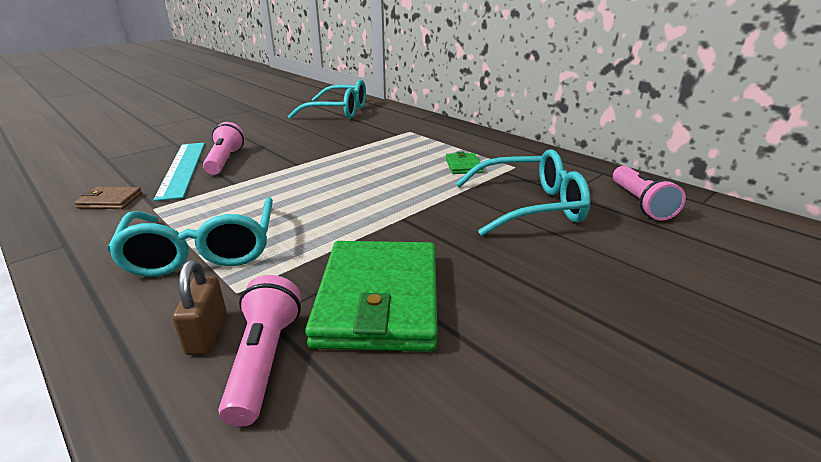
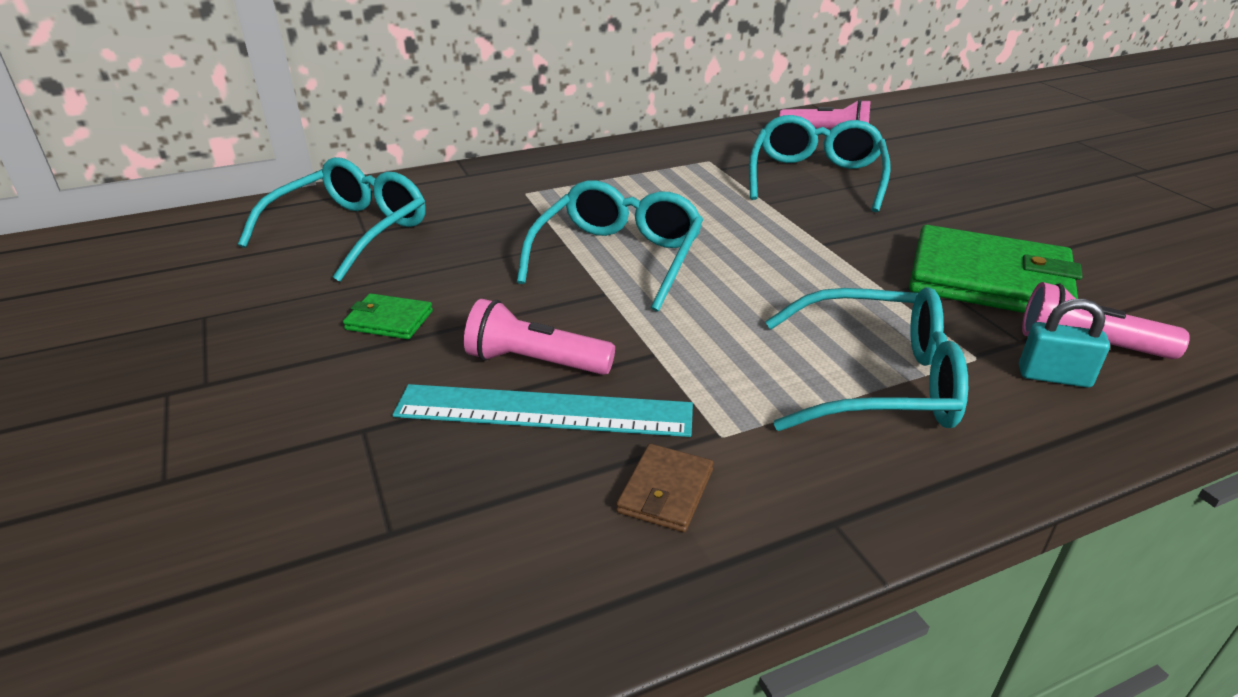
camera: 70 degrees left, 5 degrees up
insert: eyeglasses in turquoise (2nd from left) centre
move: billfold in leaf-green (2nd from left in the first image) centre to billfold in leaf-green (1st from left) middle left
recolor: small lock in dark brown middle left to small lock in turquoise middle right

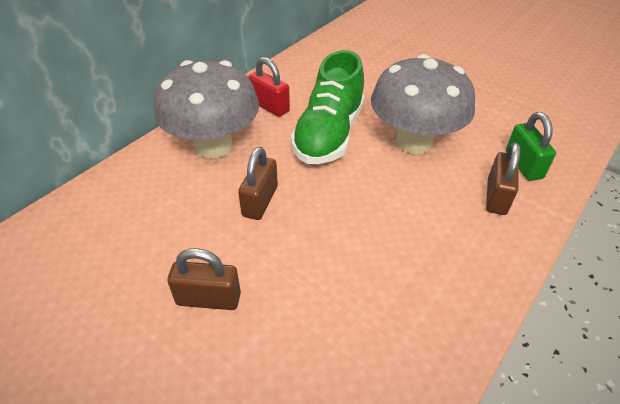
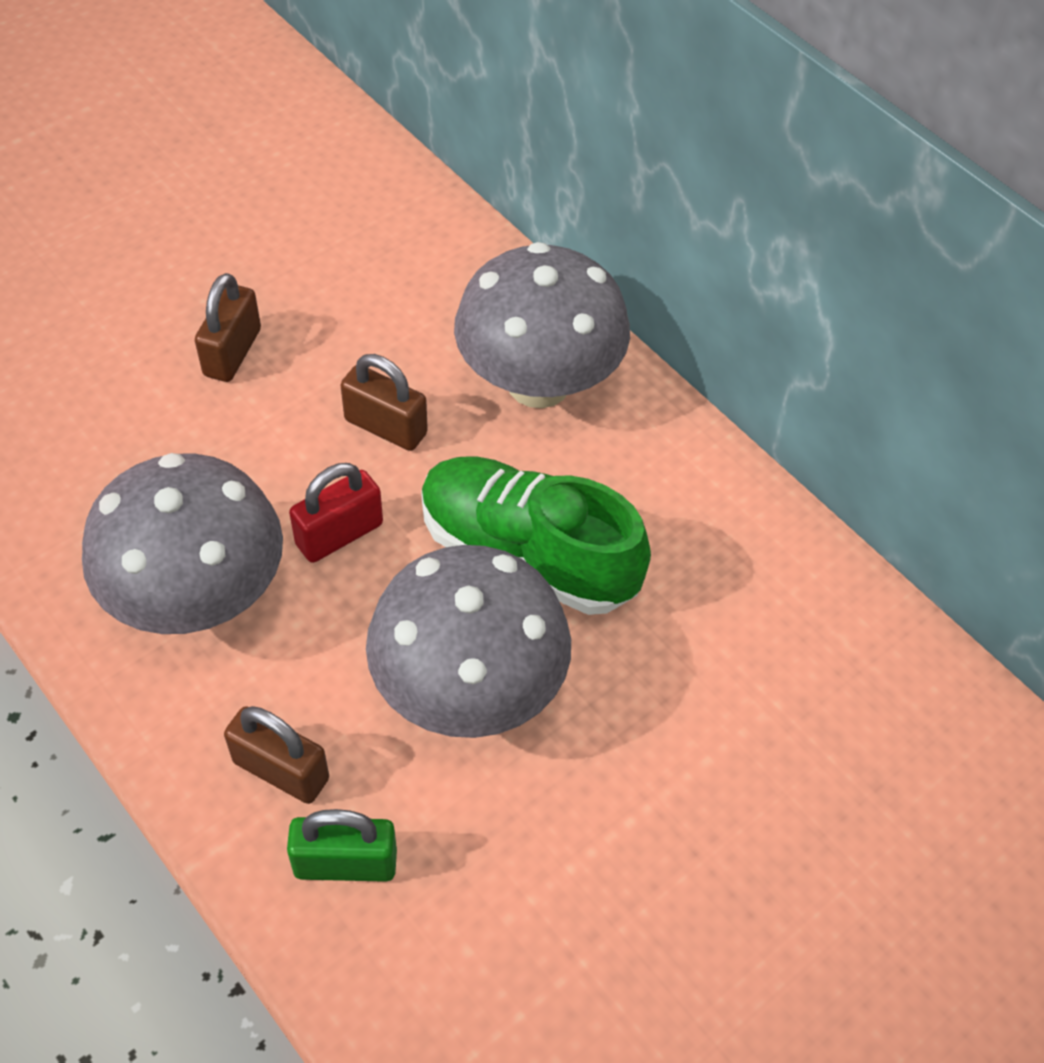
camera: 100 degrees right, 10 degrees up
insert: toadstool in grey (1st from left) middle left
move: small lock in red top centre to middle left

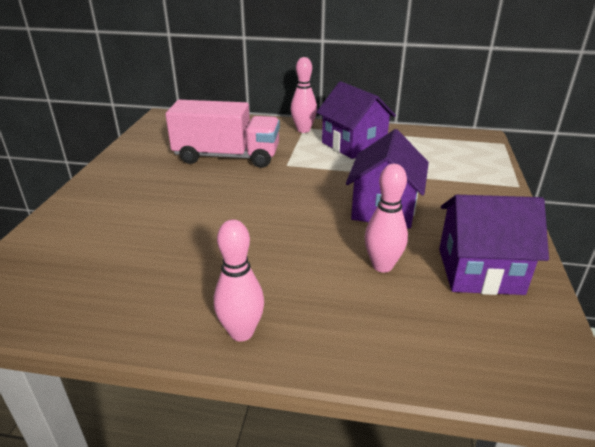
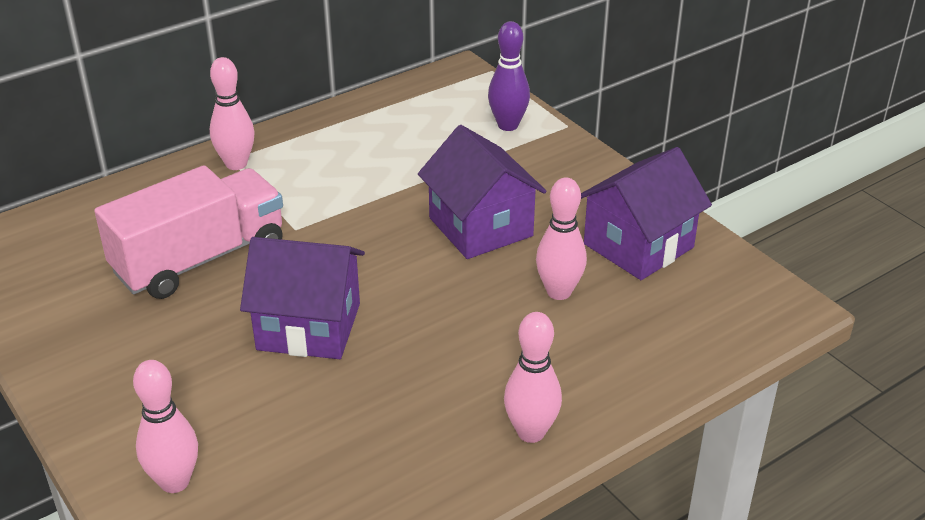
camera: 45 degrees left, 5 degrees up
insert: bowling pin in rose-pink (1st from left) bottom left; bowling pin in purple top centre
move: cottage in purple (1st from left) top centre to middle left

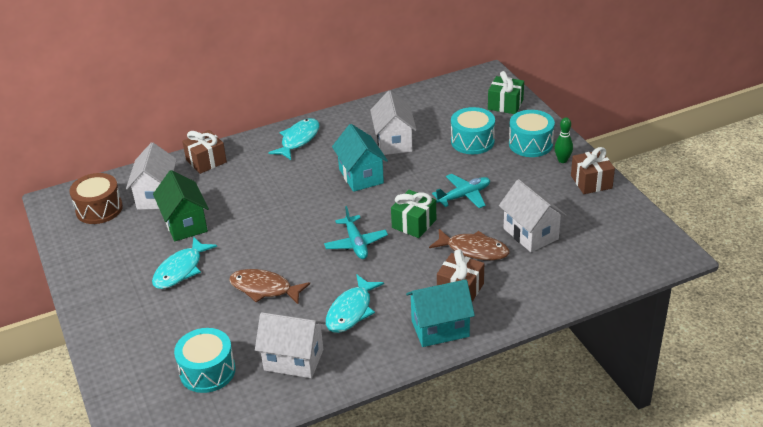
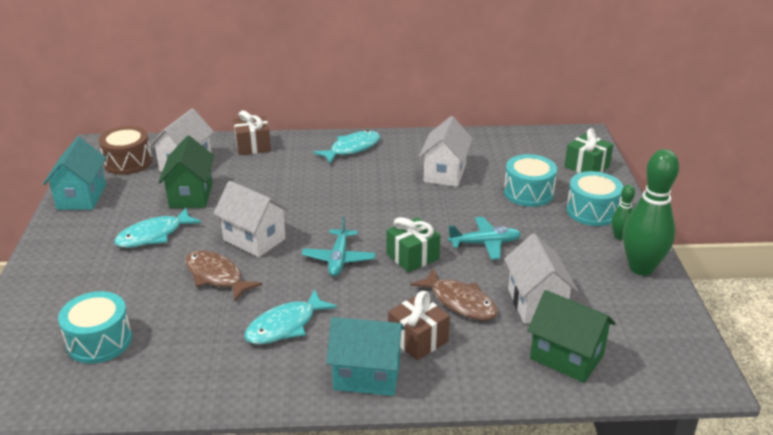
camera: 20 degrees right, 5 degrees down
insert: cottage in leaf-green (2nd from left) bottom right
move: cottage in turquoise (1st from left) centre to middle left; cottage in white (2nd from left) bottom centre to middle left
replace: present in dark brown (3rd from left) middle right to bowling pin in leaf-green (2nd from left) middle right

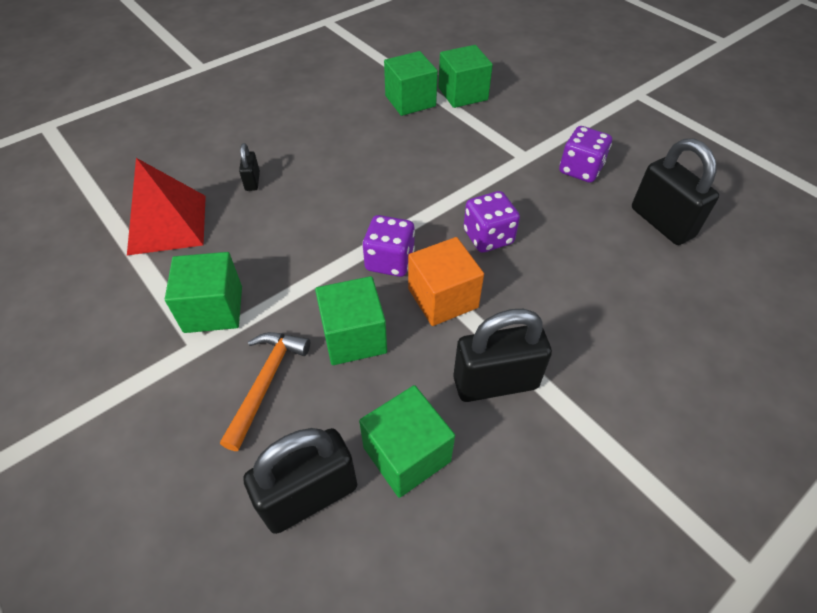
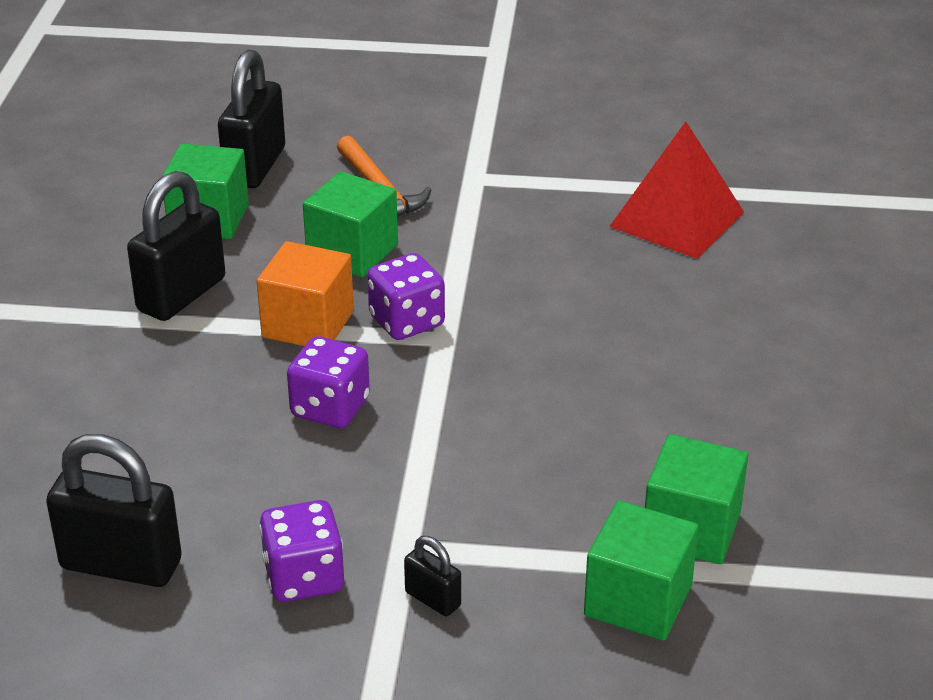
camera: 135 degrees right, 15 degrees down
delete: solid cube in leaf-green (1st from left) middle left
move: small lock in jet-black (1st from left in the first image) top left to small lock in jet-black (4th from left) bottom centre

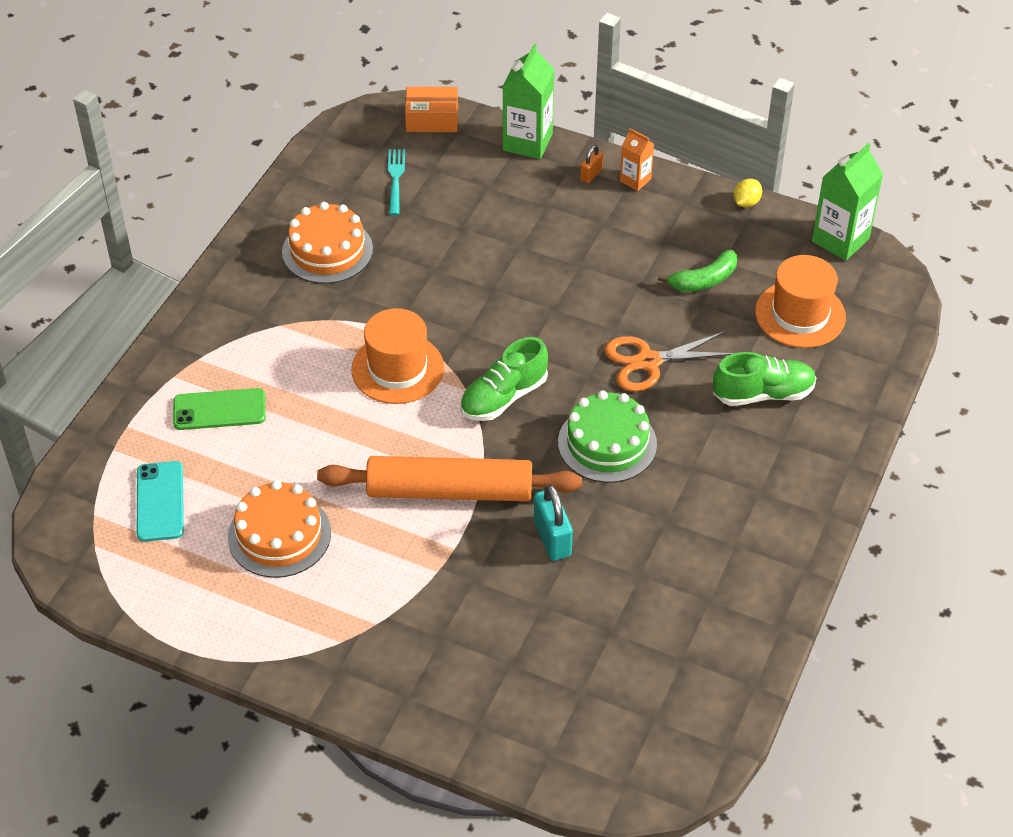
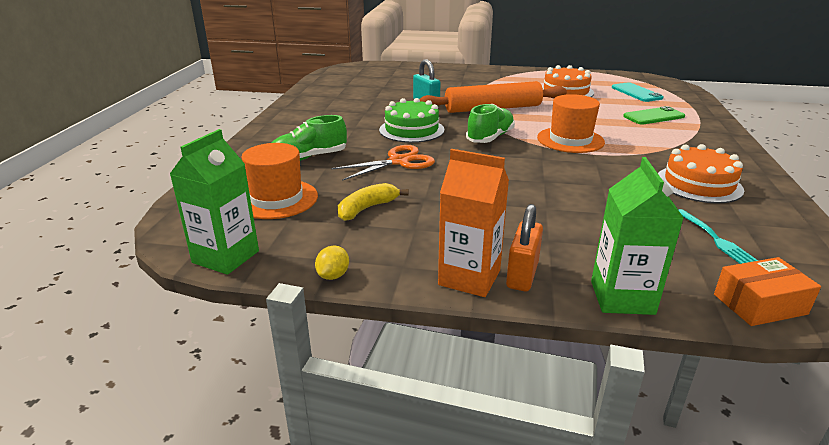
camera: 165 degrees right, 20 degrees down
recolor: banana fruit in leaf-green top right to banana fruit in yellow centre
resize: juice carton in orange top centre = centre x1.78; small lock in orange top centre = centre x1.75

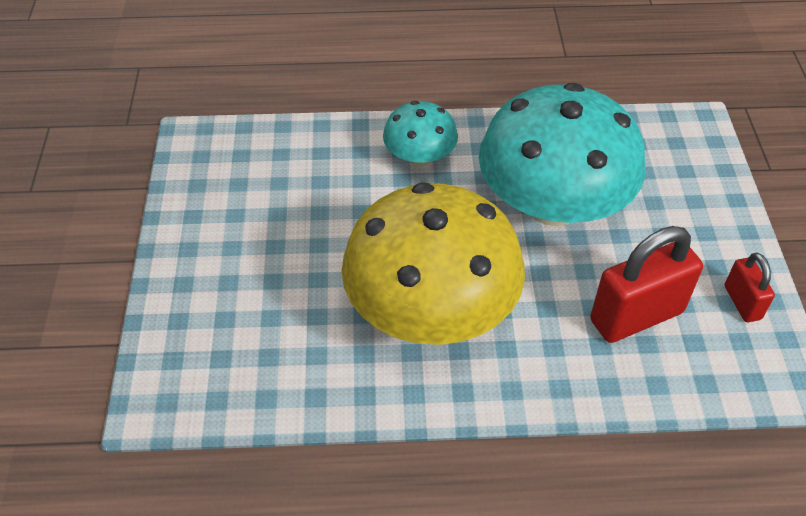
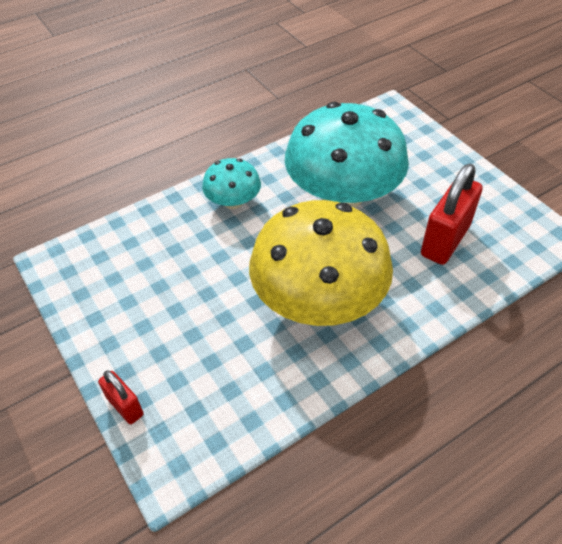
camera: 30 degrees left, 0 degrees up
move: small lock in red (2nd from left in the first image) middle right to small lock in red (1st from left) bottom left

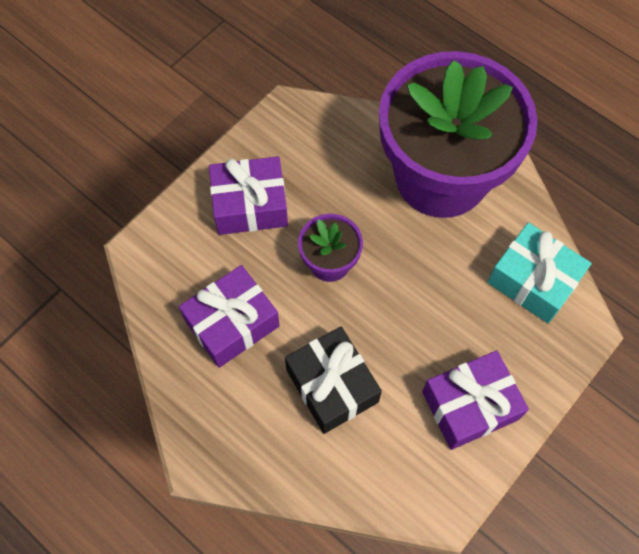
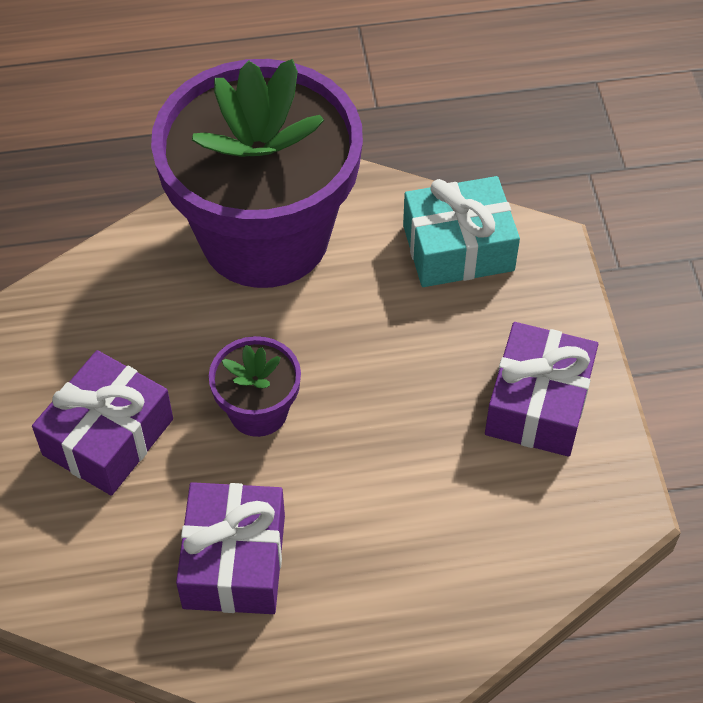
camera: 50 degrees left, 10 degrees down
delete: present in jet-black bottom centre

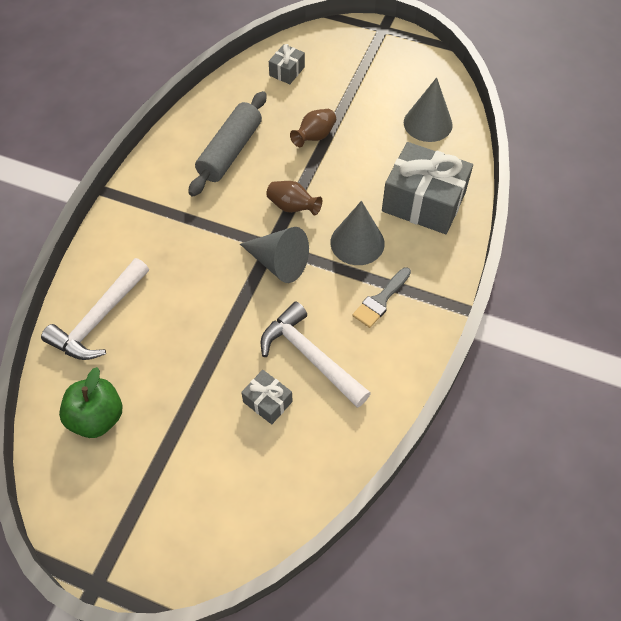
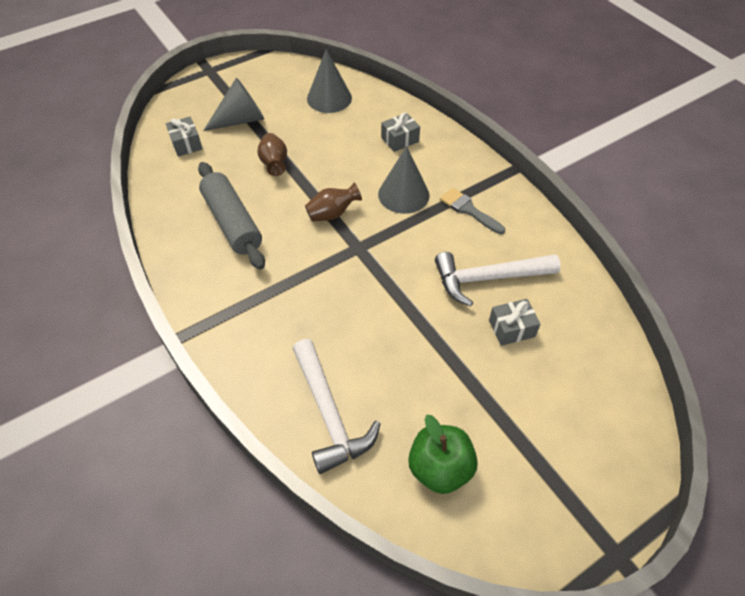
camera: 55 degrees left, 5 degrees down
move: cone in grey (1st from left) centre to top left
rotate: brush in grey centre = centre 150 degrees clockwise
resize: present in grey (3rd from left in the first image) top right = top centre x0.48

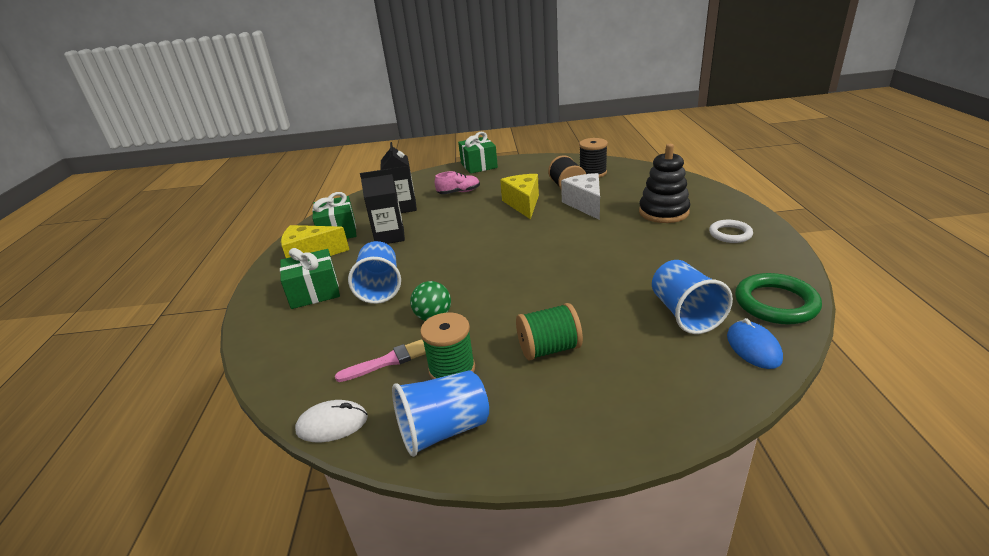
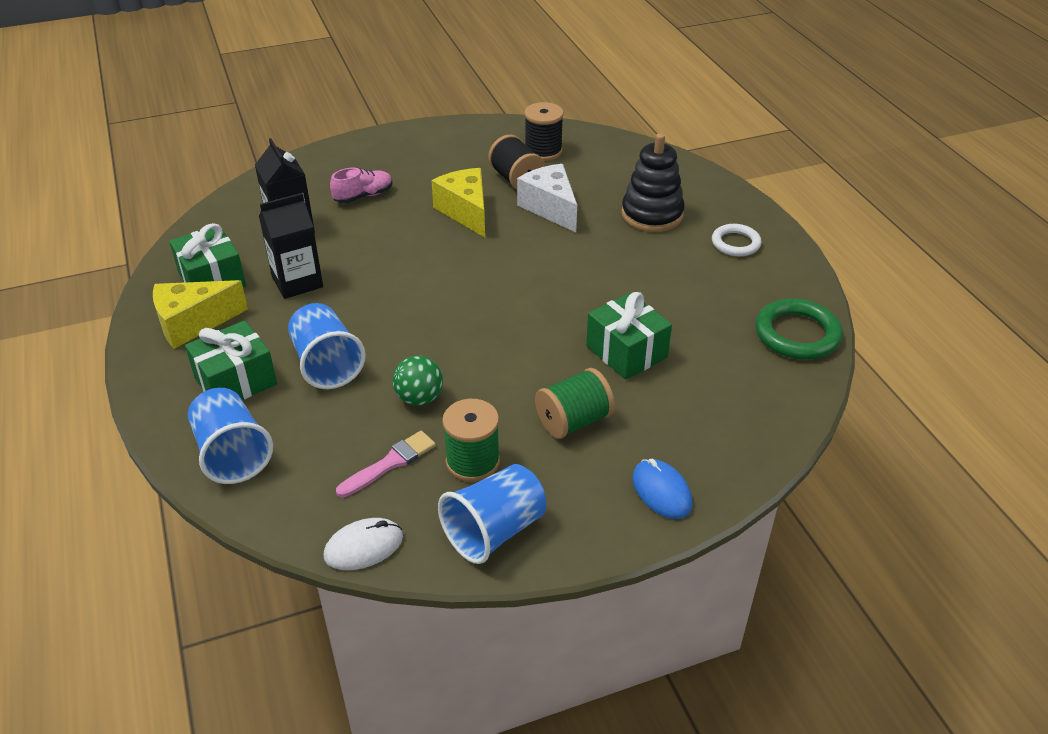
camera: 20 degrees left, 10 degrees up
move: beaker in cobalt (3rd from left in the first image) middle right to beaker in cobalt (1st from left) middle left; present in leaf-green (3rd from left) top centre to centre; computer mouse in cobalt middle right to centre

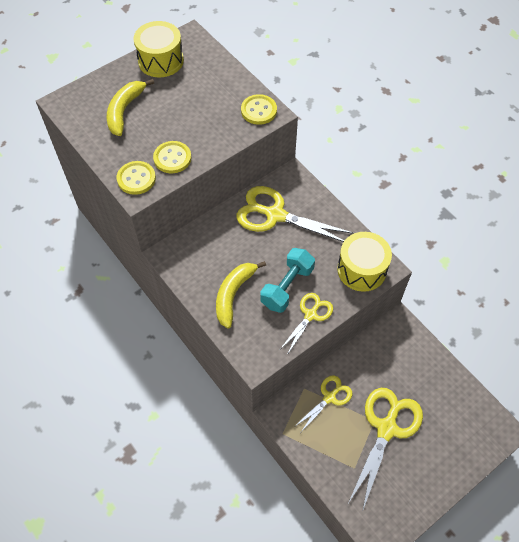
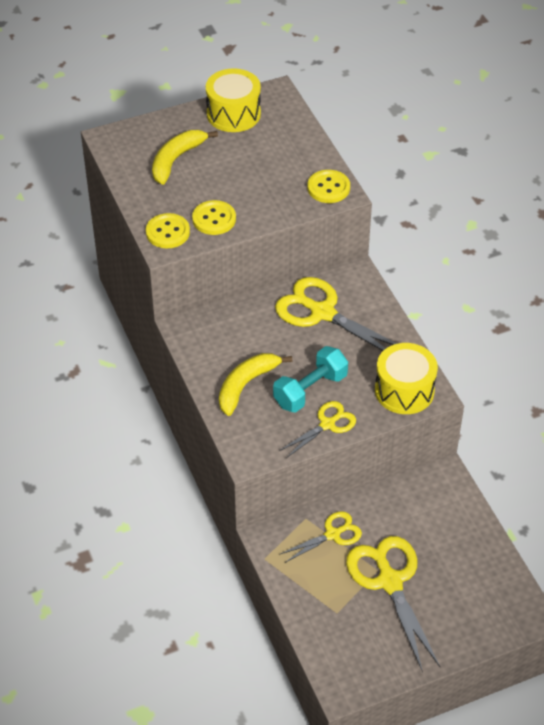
camera: 15 degrees right, 10 degrees down
rotate: pair of scissors in yellow (4th from left) bottom right = bottom right 60 degrees counterclockwise

